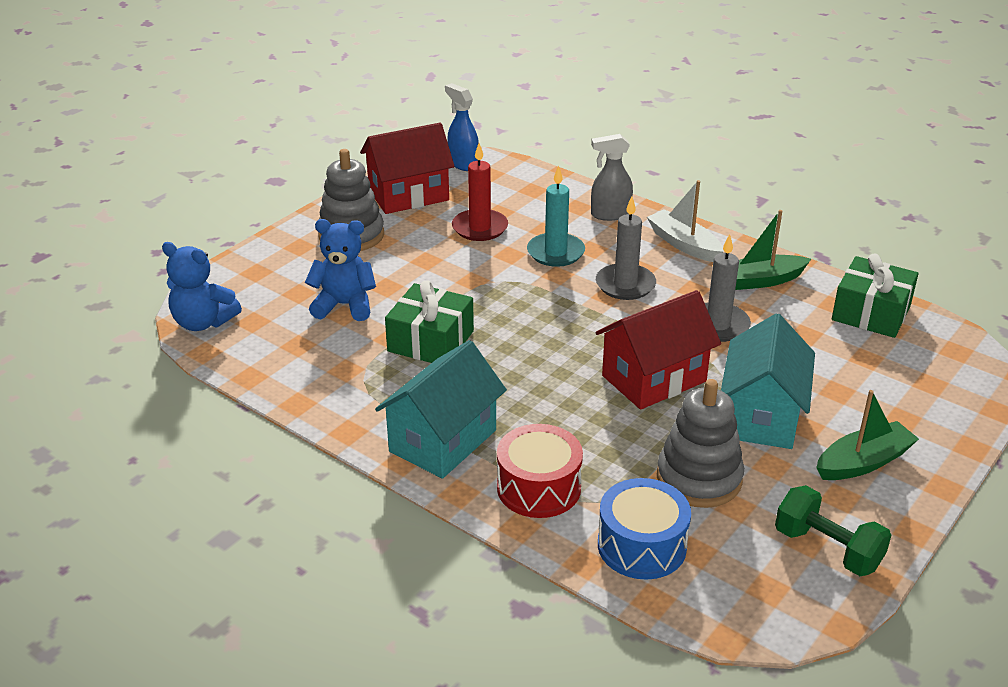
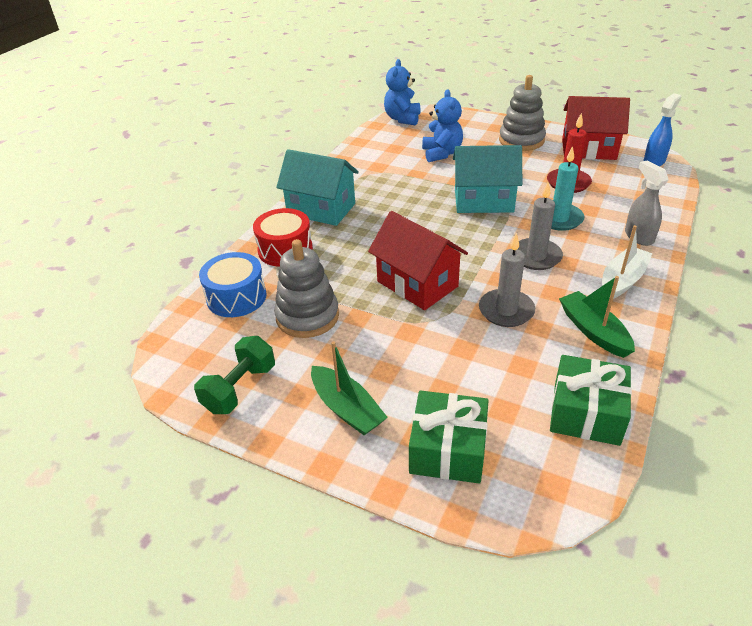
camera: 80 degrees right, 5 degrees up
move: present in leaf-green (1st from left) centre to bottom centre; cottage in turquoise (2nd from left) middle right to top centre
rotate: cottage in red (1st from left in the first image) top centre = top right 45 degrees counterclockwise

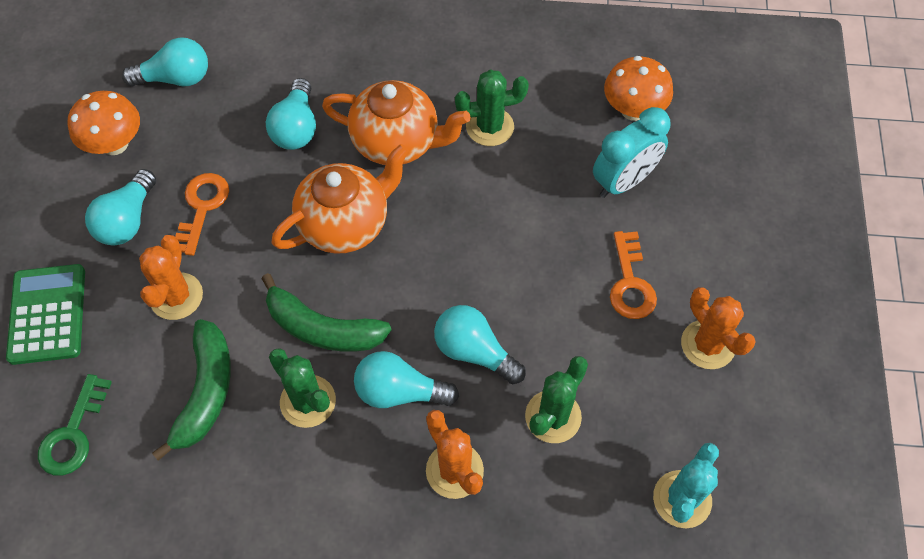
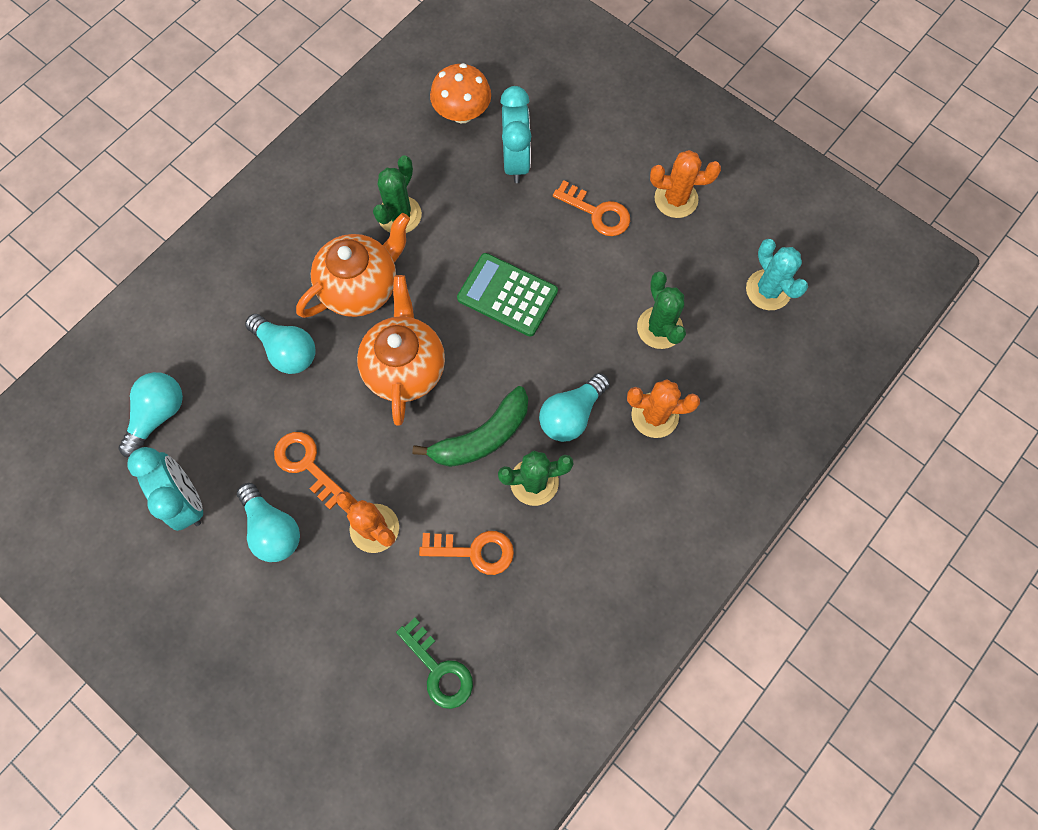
camera: 55 degrees left, 10 degrees up
delete: light bulb in turquoise (5th from left) centre
move: adding machine in leaf-green middle left to centre
replace: toadstool in orange (1st from left) top left to alarm clock in turquoise (1st from left) middle left; banana fruit in leaf-green (1st from left) bottom left to door key in orange (2nd from left) centre

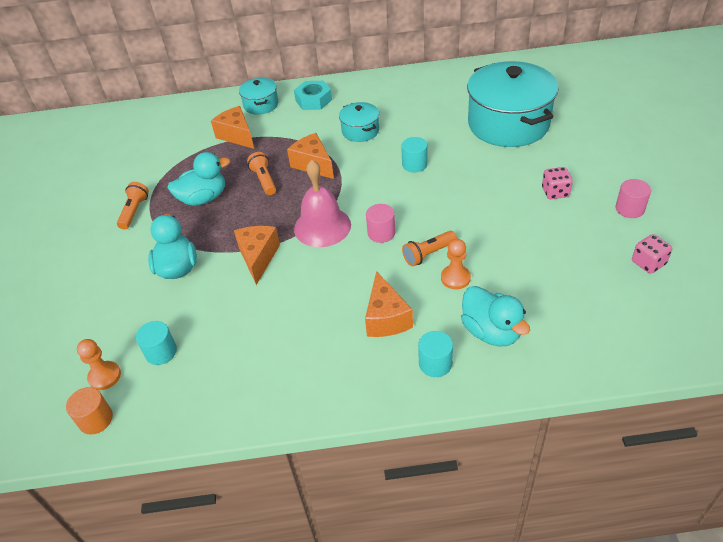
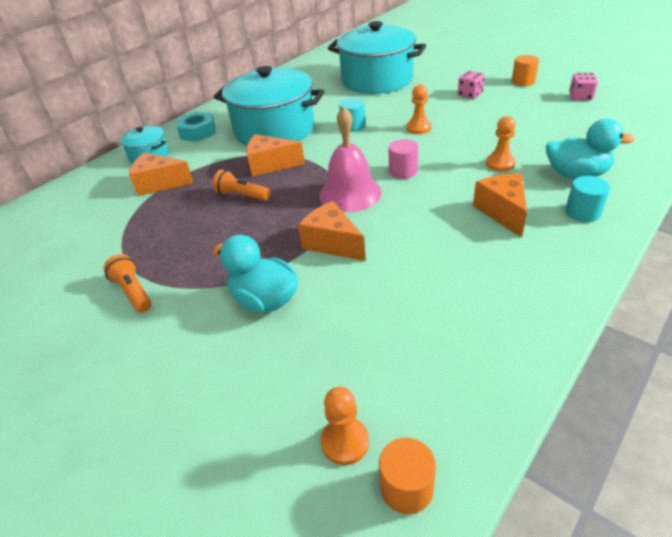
camera: 45 degrees left, 5 degrees down
delete: solid cylinder in turquoise (1st from left) middle left; duck in turquoise (2nd from left) top left; flashlight in orange (3rd from left) centre
insert: game pawn in orange (2nd from left) top centre
recolor: solid cylinder in rose-pink (2nd from left) middle right to solid cylinder in orange (2nd from left) top right
rotate: cheese wedge in orange (4th from left) centre = middle right 135 degrees counterclockwise
resize: pot in turquoise (2nd from left) top centre = top centre x2.11

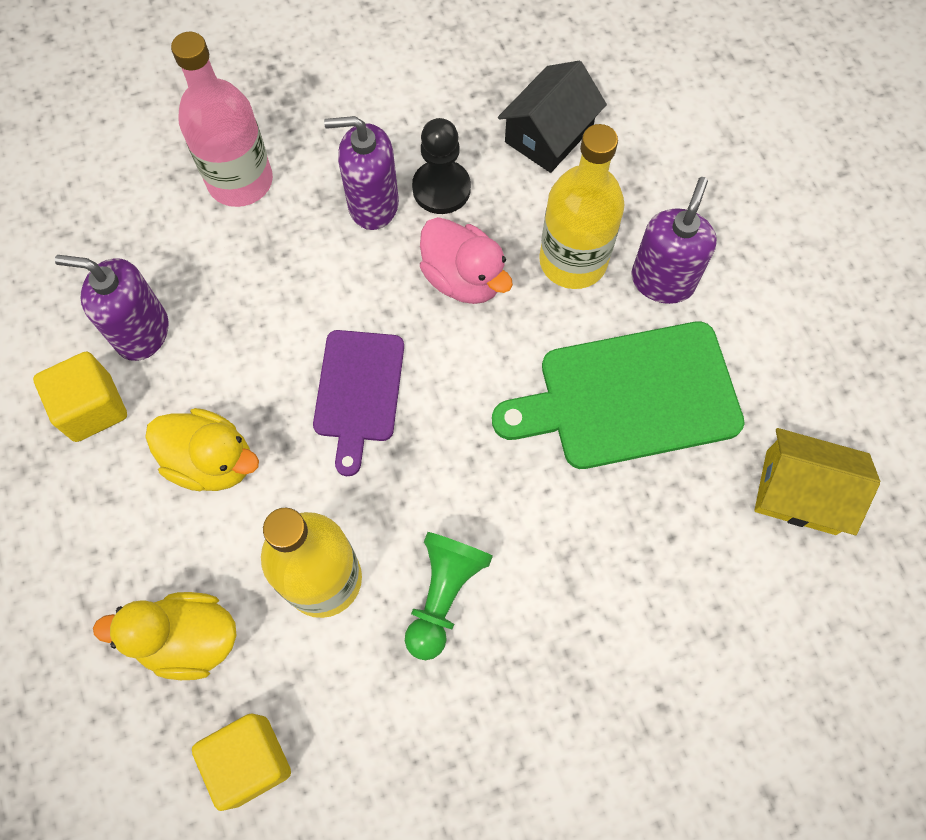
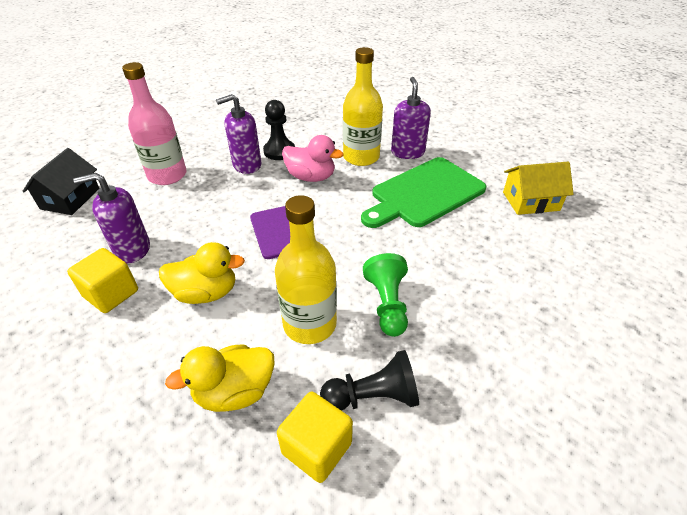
camera: 25 degrees left, 25 degrees down
insert: game pawn in jet-black (2nd from left) bottom centre
move: cottage in jet-black top centre to middle left

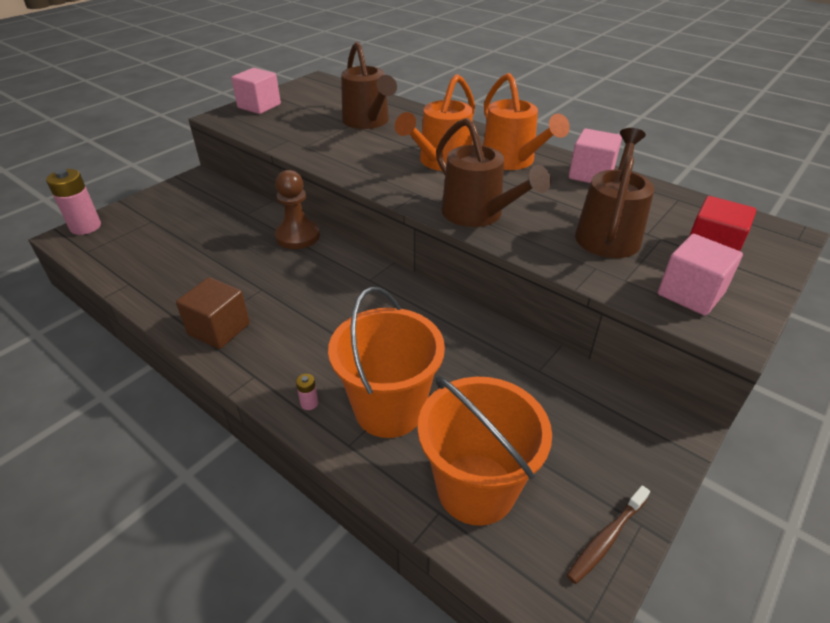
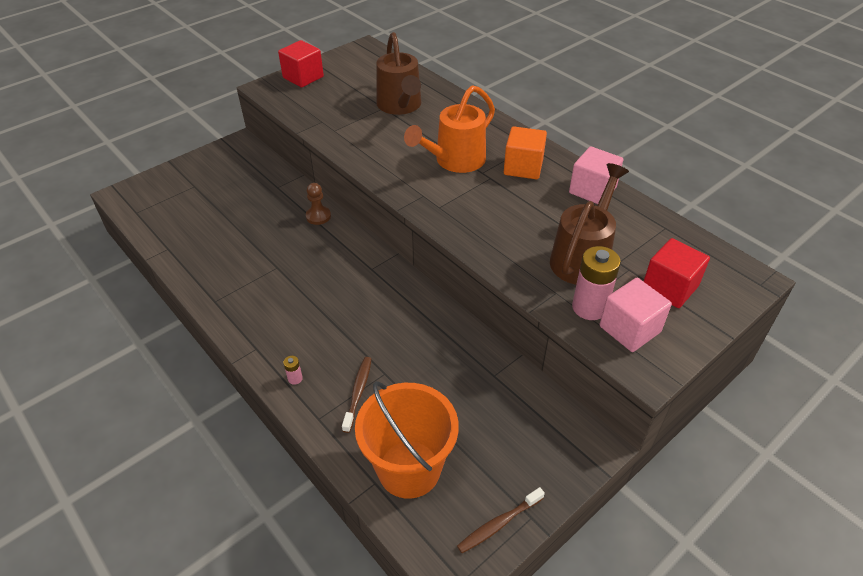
camera: 10 degrees right, 5 degrees up
delete: solid cube in dark brown middle left; watering pot in dark brown (2nd from left) top centre
move: power cell in rose-pink (1st from left in the first image) top left to power cell in rose-pink (2nd from left) middle right
replace: sand bucket in orange (1st from left) centre to tooth brush in dark brown (1st from left) bottom centre; watering pot in orange (2nd from left) top centre to solid cube in orange top centre
recolor: solid cube in rose-pink (1st from left) top left to solid cube in red (1st from left) top centre
resize: game pawn in dark brown centre = centre x0.62

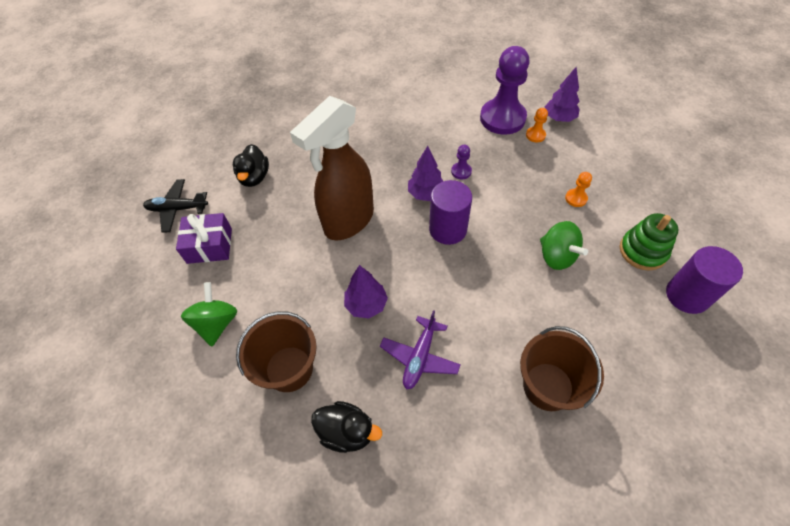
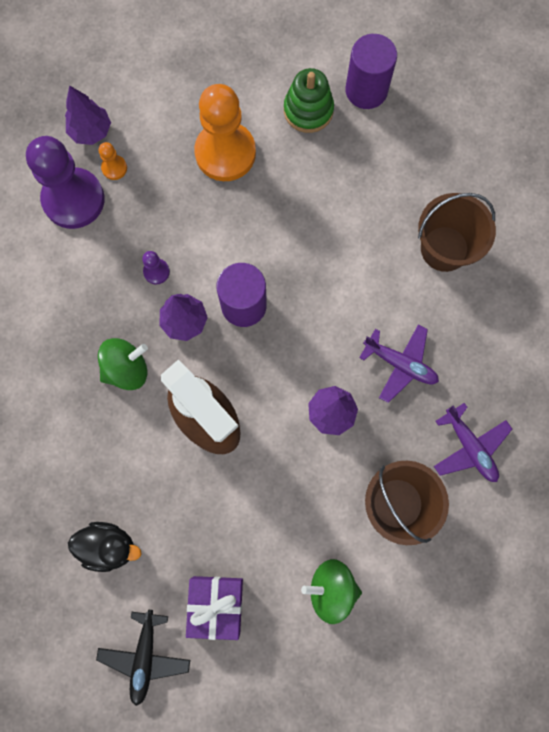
camera: 85 degrees left, 20 degrees up
move: whirligig in leaf-green (2nd from left in the first image) middle right to whirligig in leaf-green (1st from left) middle left
replace: duck in jet-black (2nd from left) bottom centre to aeroplane in purple (2nd from left) middle right
resize: game pawn in orange (2nd from left) middle right = top centre x2.41

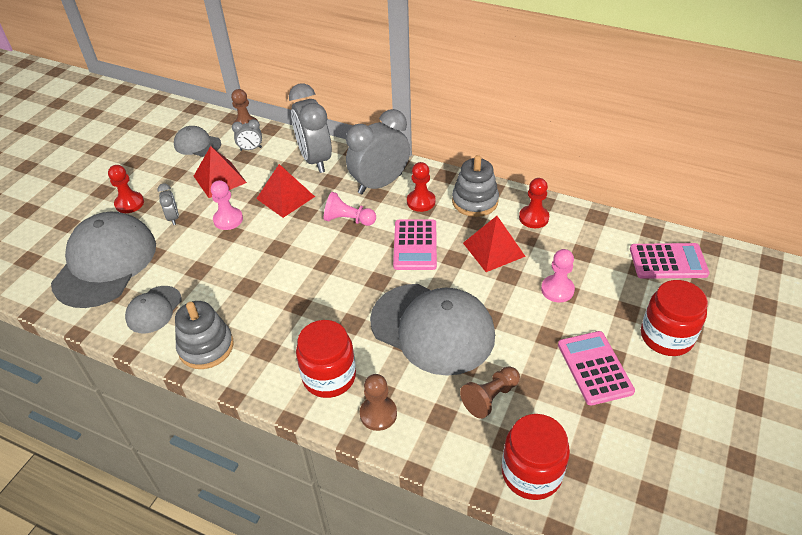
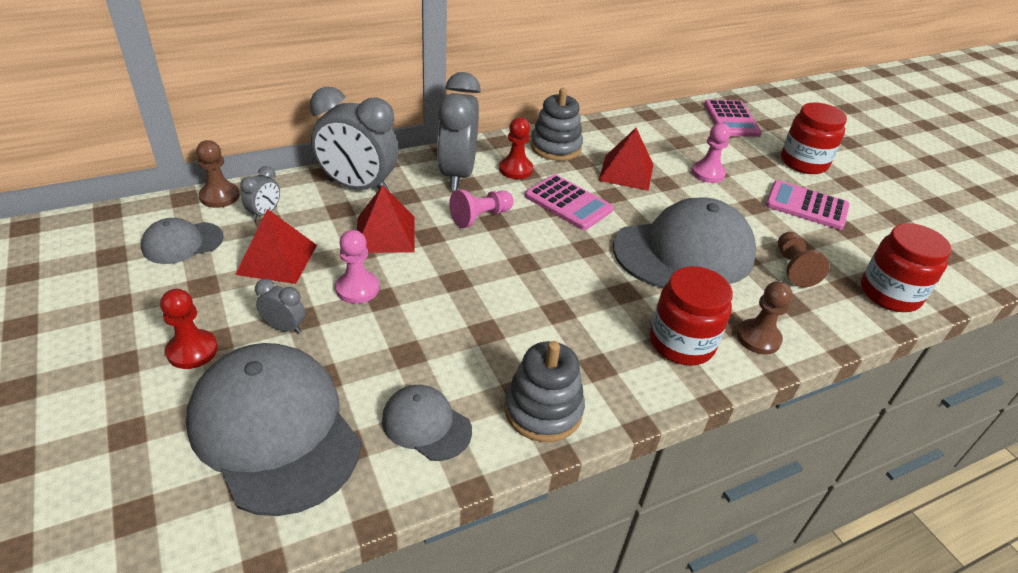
camera: 55 degrees left, 5 degrees down
delete: game pawn in red (3rd from left) centre
rotate: peaked cap in grey (2nd from left in the first image) middle left = bottom centre 150 degrees clockwise; adding machine in rose-pink (3rd from left in the first image) middle right = top right 135 degrees clockwise

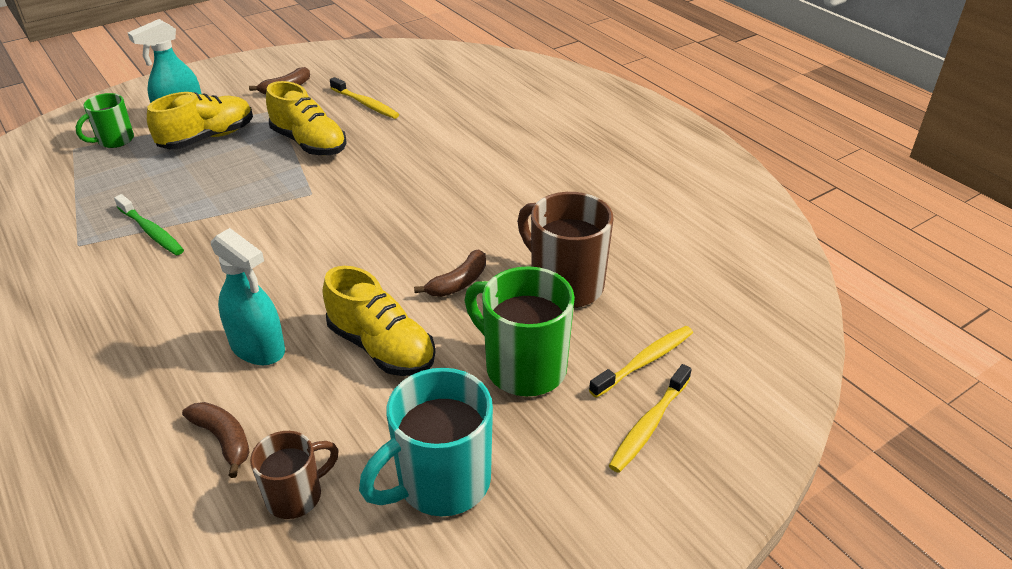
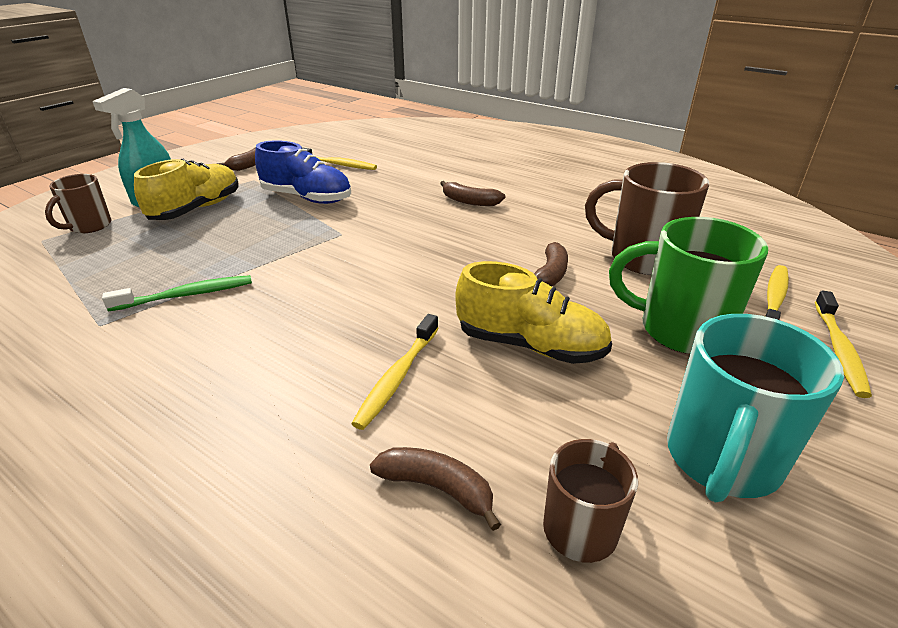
camera: 20 degrees left, 5 degrees down
insert: banana fruit in dark brown (3rd from left) top centre
replace: spray cleaner in turquoise (2nd from left) middle left to tooth brush in yellow (2nd from left) centre
recolor: coffee mug in leaf-green (1st from left) top left to coffee mug in dark brown (1st from left) top left; shoe in yellow (2nd from left) top left to shoe in cobalt top centre
rotate: tooth brush in leaf-green middle left = middle left 45 degrees counterclockwise

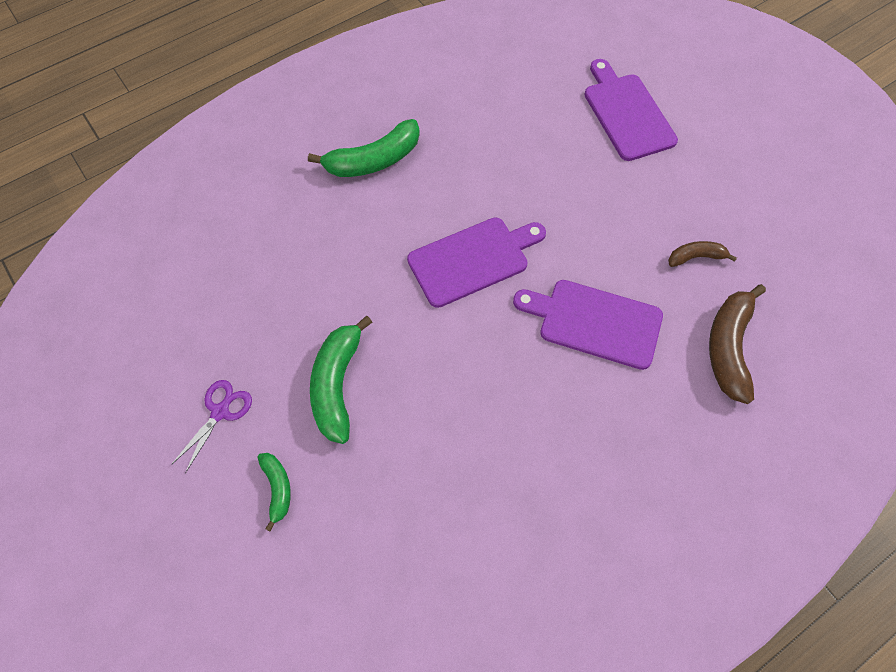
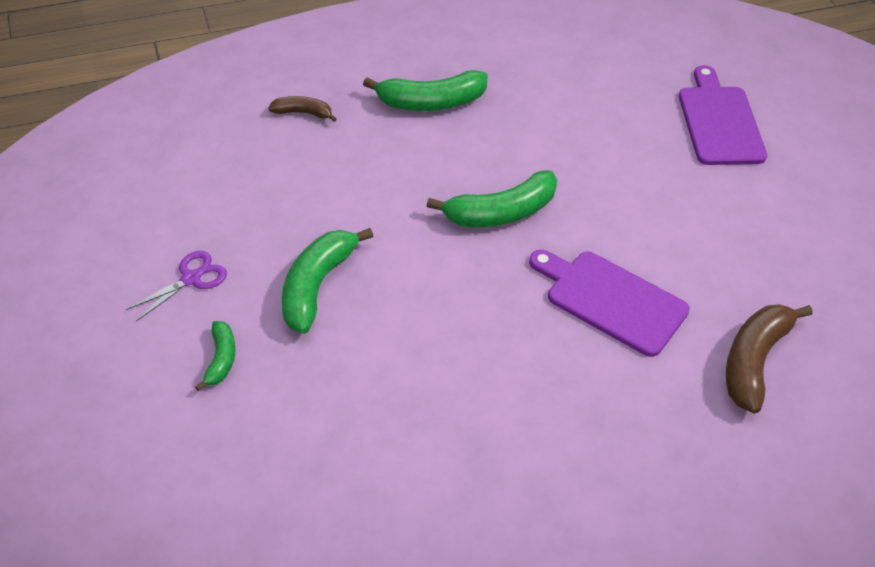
camera: 15 degrees right, 15 degrees down
move: banana fruit in dark brown (1st from left) middle right to top centre
replace: cutting board in purple (1st from left) centre to banana fruit in leaf-green (4th from left) centre

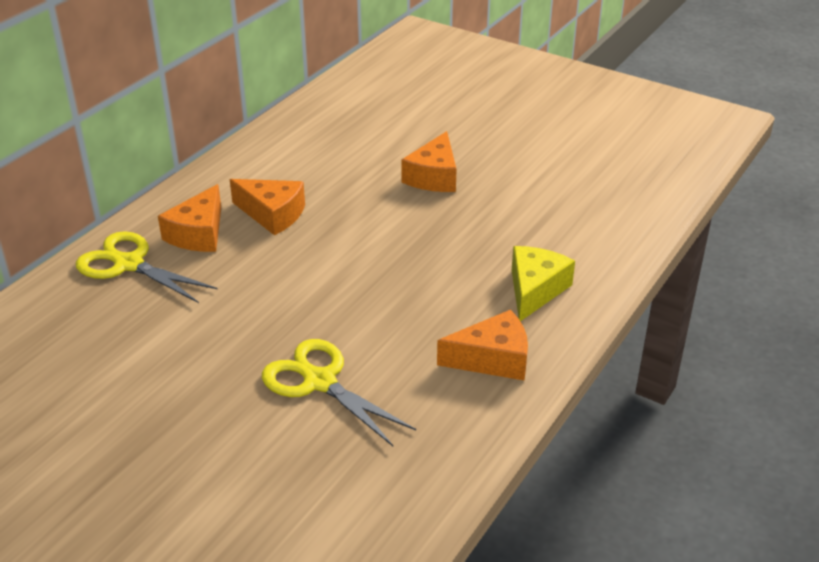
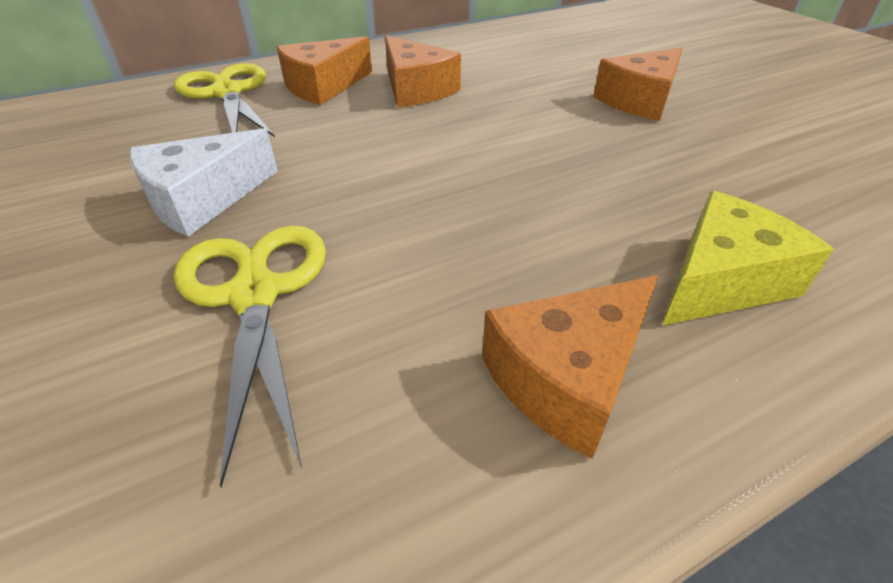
camera: 30 degrees right, 5 degrees up
insert: cheese wedge in white top left
rotate: cheese wedge in orange (4th from left in the first image) centre = centre 120 degrees clockwise

